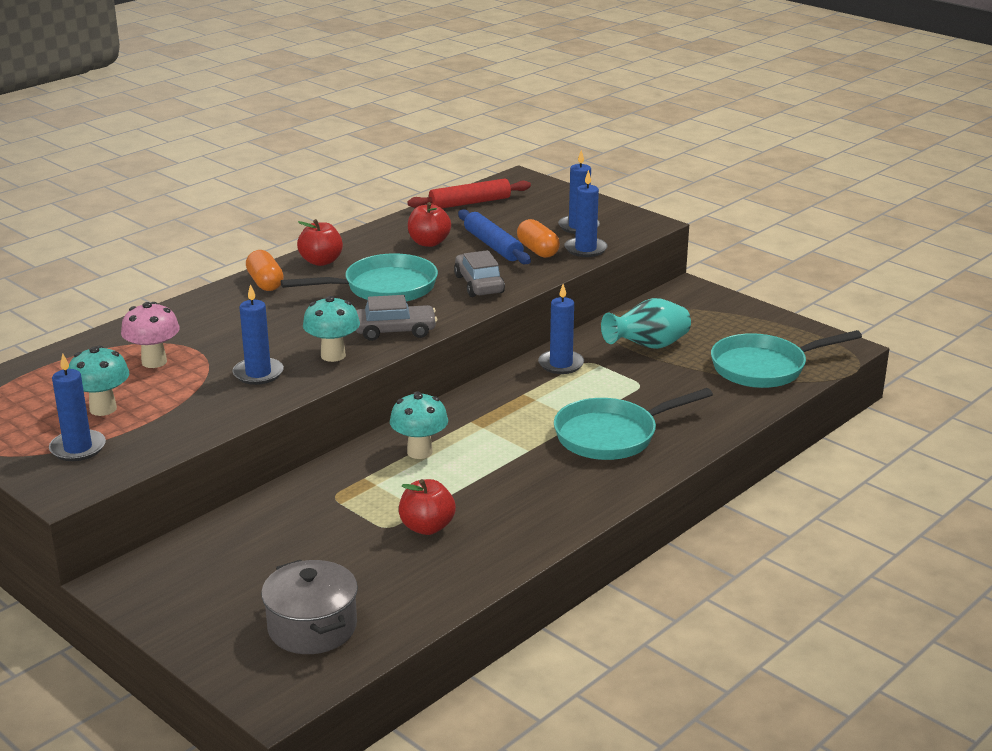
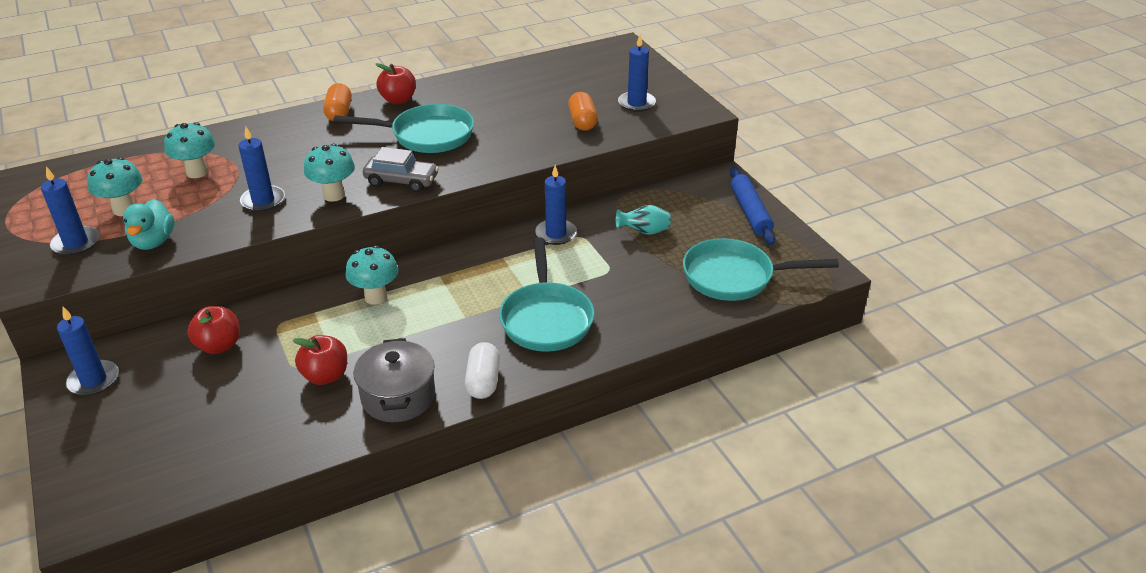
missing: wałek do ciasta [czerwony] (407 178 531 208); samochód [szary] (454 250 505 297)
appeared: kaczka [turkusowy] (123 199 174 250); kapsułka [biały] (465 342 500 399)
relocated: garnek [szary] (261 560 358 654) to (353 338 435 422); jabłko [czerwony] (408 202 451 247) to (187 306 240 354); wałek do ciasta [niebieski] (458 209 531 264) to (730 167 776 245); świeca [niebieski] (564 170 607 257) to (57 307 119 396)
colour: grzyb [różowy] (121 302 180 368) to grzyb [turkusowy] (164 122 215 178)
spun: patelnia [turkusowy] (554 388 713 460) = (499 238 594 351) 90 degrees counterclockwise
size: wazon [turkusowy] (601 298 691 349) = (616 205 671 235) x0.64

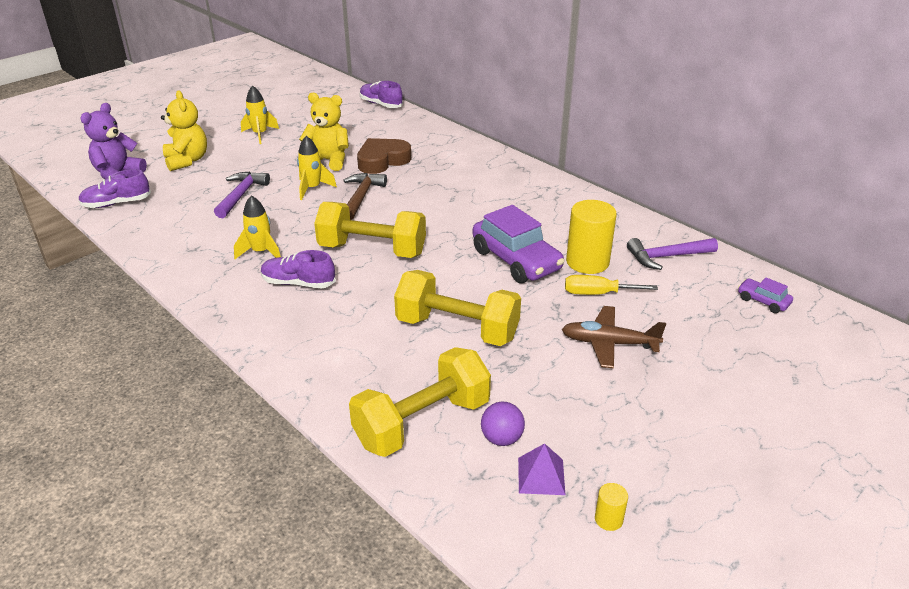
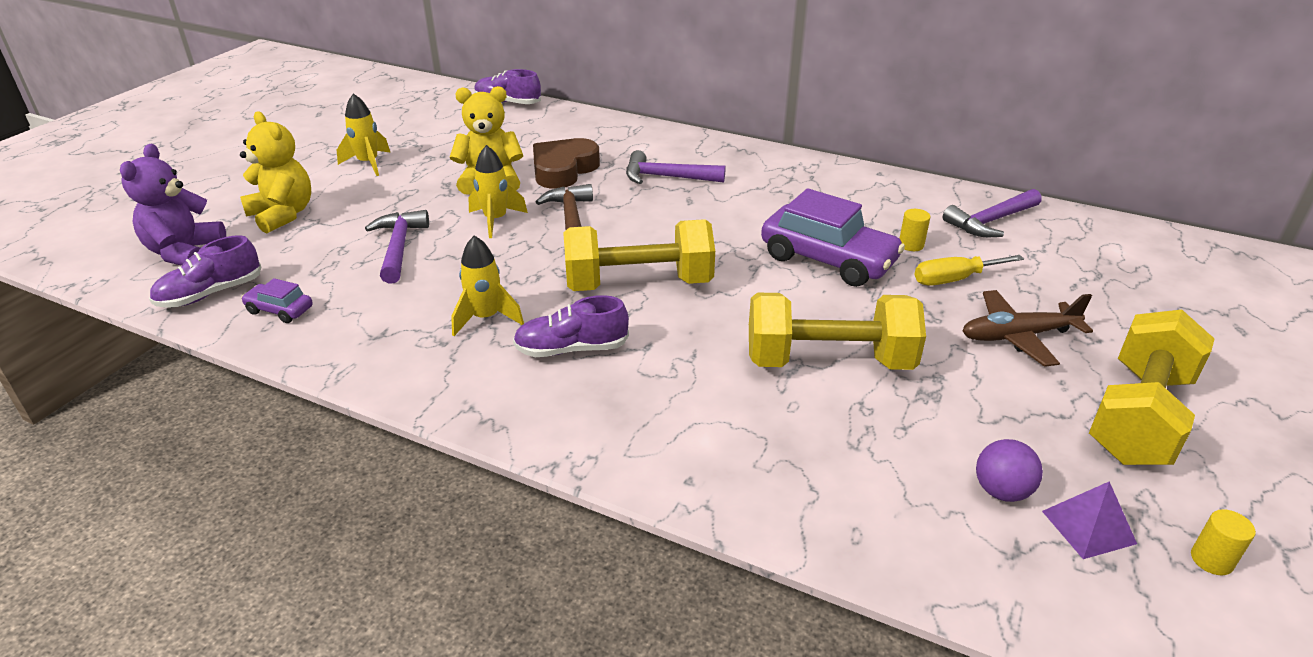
appeared: młotek [fioletowy] (626 150 726 184)
relocated: hantel [żółty] (349 347 491 457) to (1089 309 1214 465); samochód [fioletowy] (738 278 793 313) to (241 278 313 323)
size: walec [żółty] (566 200 617 274) = (899 209 930 251) x0.45

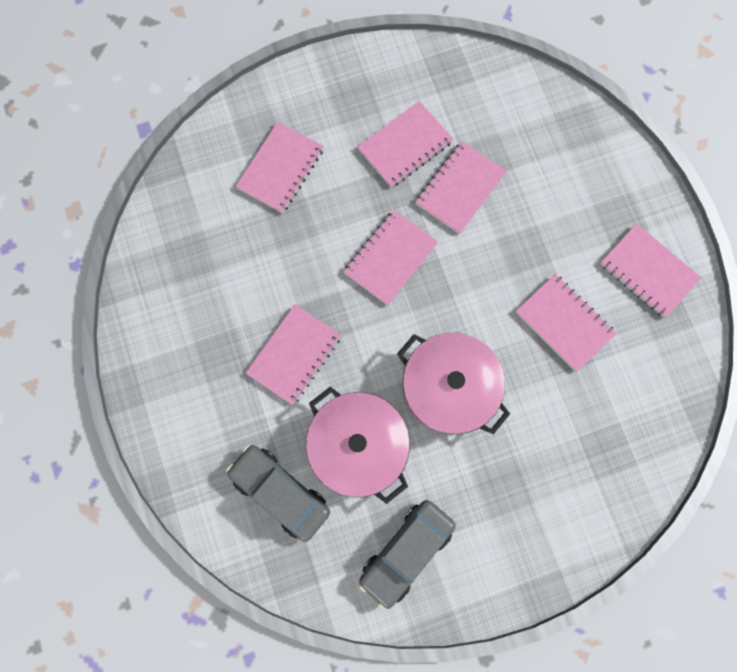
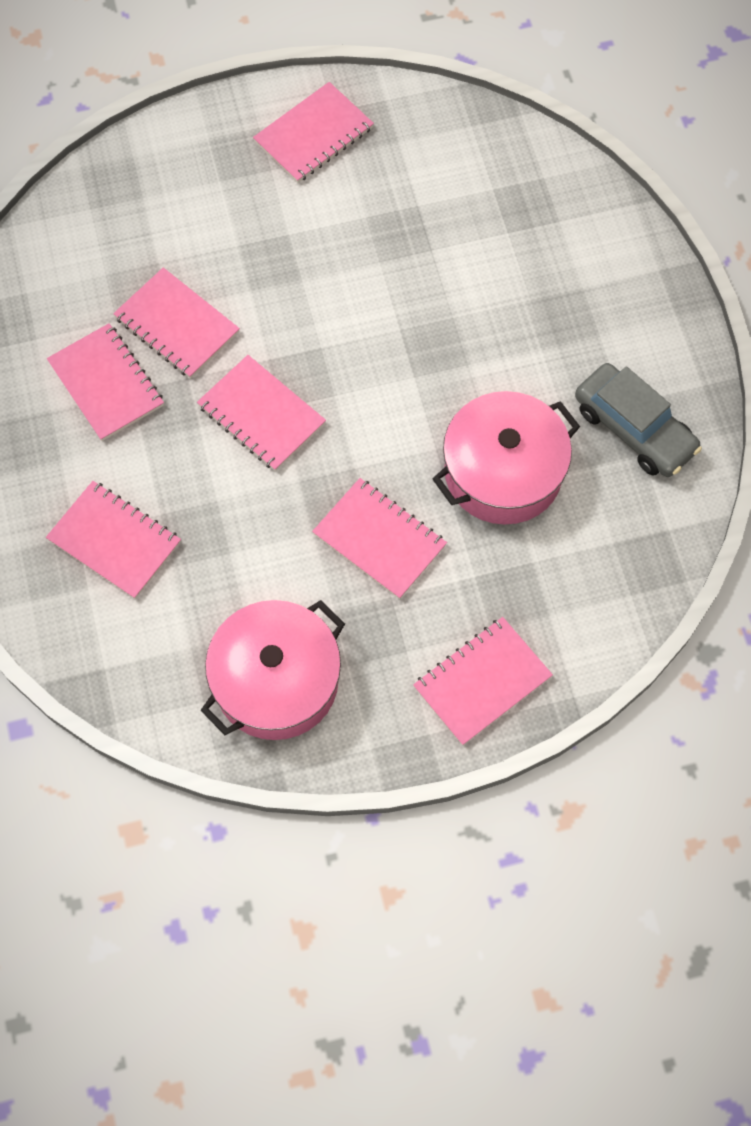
missing: samochód [szary] (226 445 330 542)
relocated: garnek [różowy] (397 333 510 434) to (200 600 345 740); zeszyt [różowy] (516 274 616 372) to (413 617 553 746)

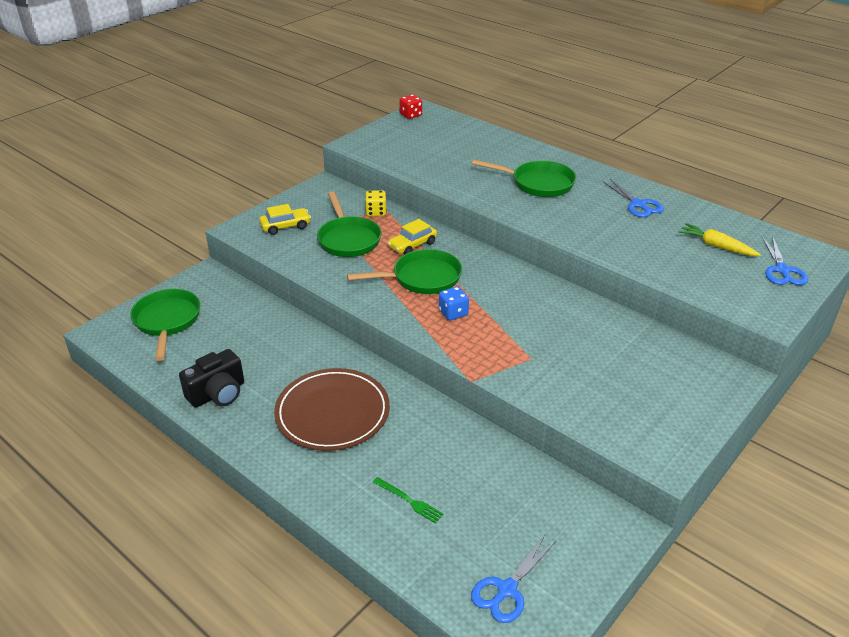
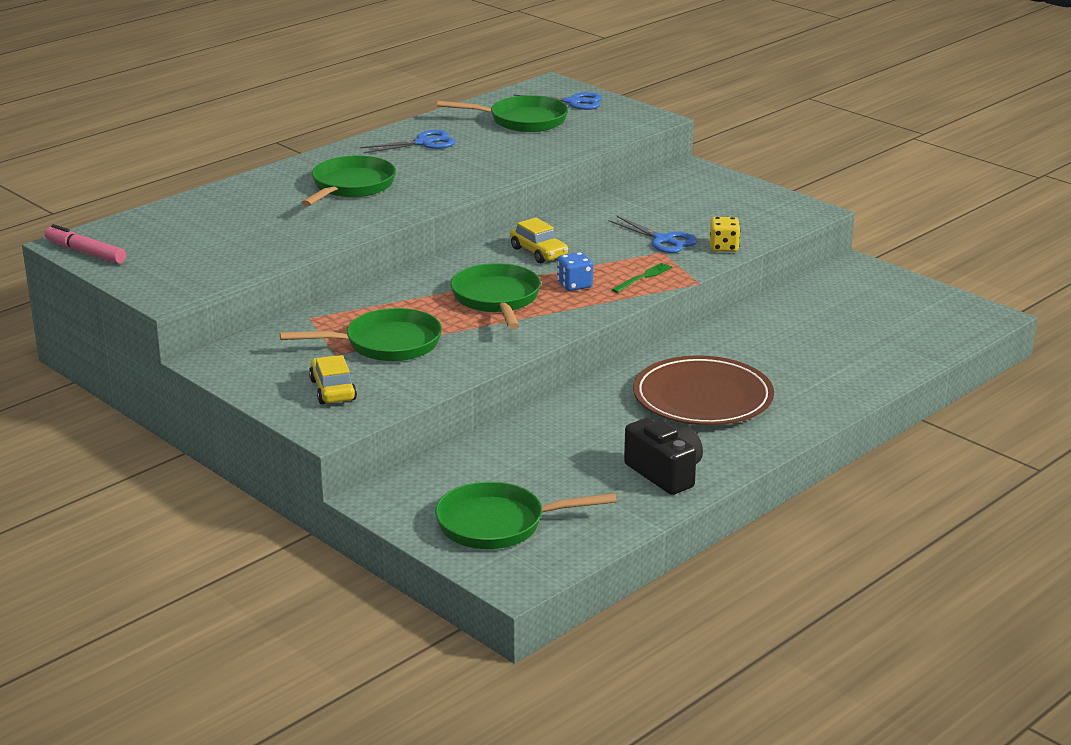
relocated: kostka do gry [żółty] (365 190 387 216) to (710 217 740 252); widelec [zielony] (373 477 444 524) to (612 262 672 293); samochód [żółty] (388 219 437 255) to (510 217 568 263); nożyczki [niebieski] (471 536 556 623) to (608 216 697 253)
exchanged: kostka do gry [czerwony] (399 94 422 119) to flamaster [różowy] (45 224 126 264); marchewka [żółty] (678 223 761 256) to patelnia [zielony] (437 95 568 132)

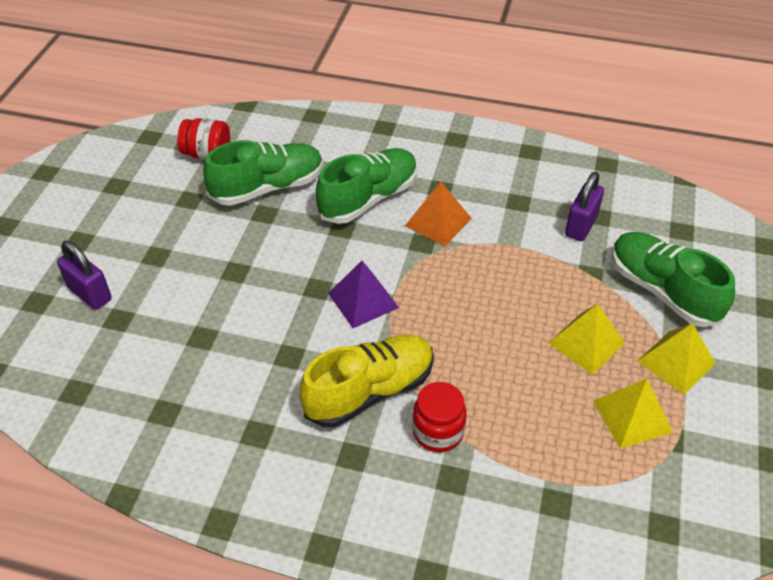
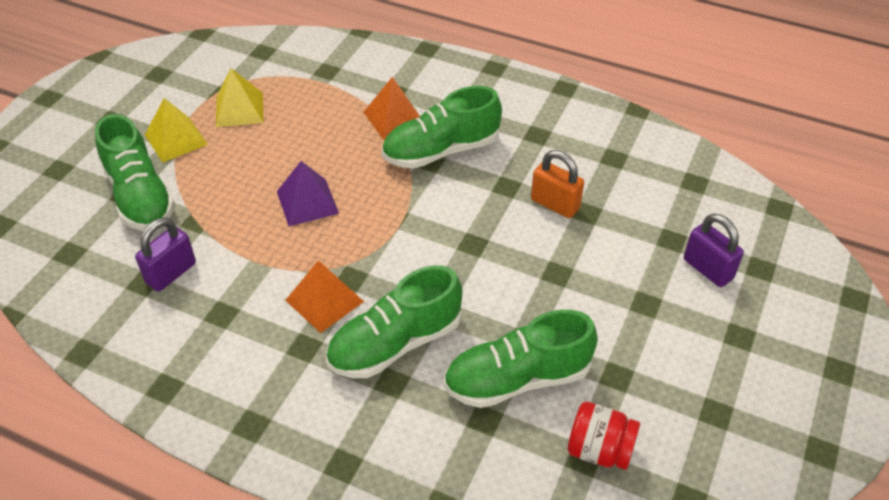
missing: piramida [żółty] (548 304 625 375)
appeared: kłódka [pomarańczowy] (531 150 584 218)
relocated: piramida [fioletowy] (328 261 399 328) to (277 161 339 226)
exchanged: słoik [czerwony] (413 382 467 452) to piramida [pomarańczowy] (363 77 420 140)
colour: but [żółty] (299 335 434 428) to but [zielony] (382 86 502 169)

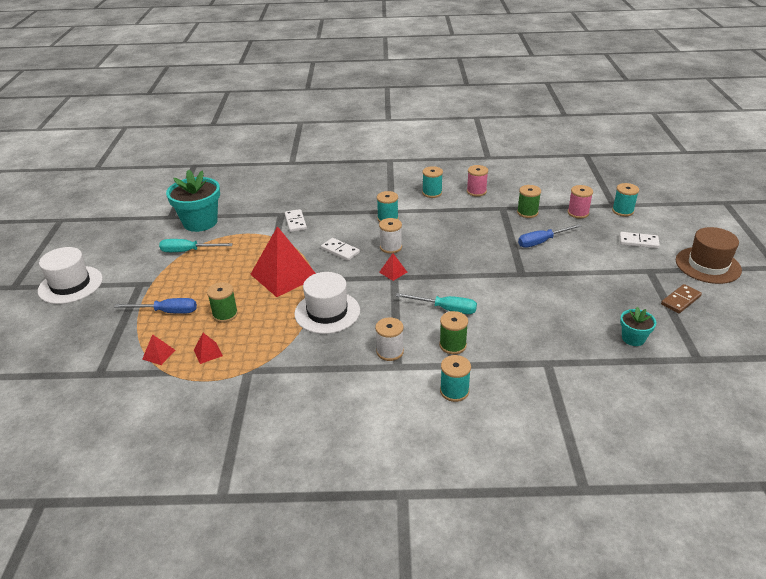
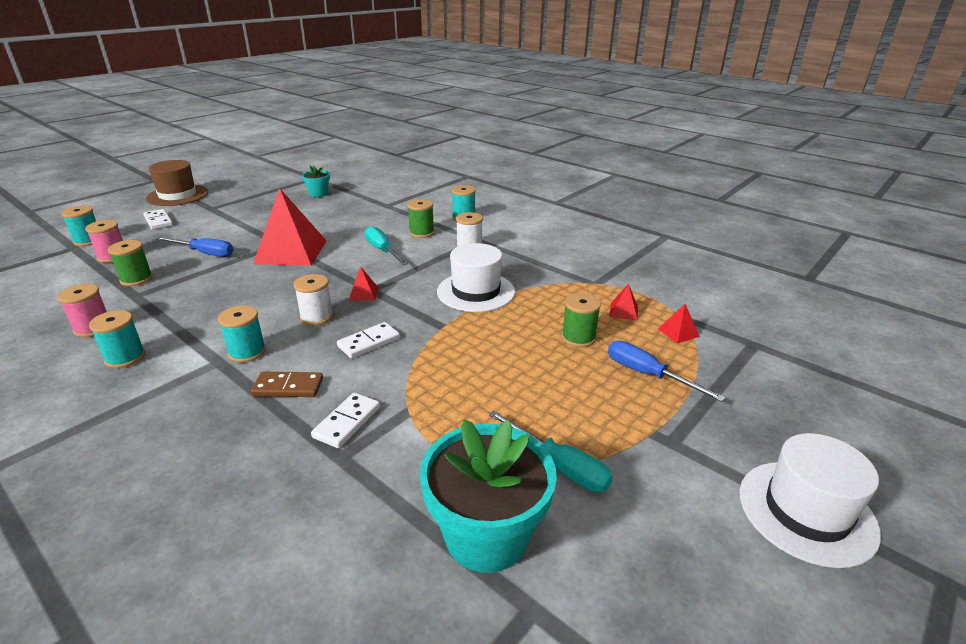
relocated: piramida [czerwony] (250 226 316 297) to (253 188 327 266); kostka domina [brązowy] (661 284 702 313) to (251 372 323 397)
spun: kostka domina [biały] (321 238 360 261) = (337 322 400 358) 60 degrees clockwise

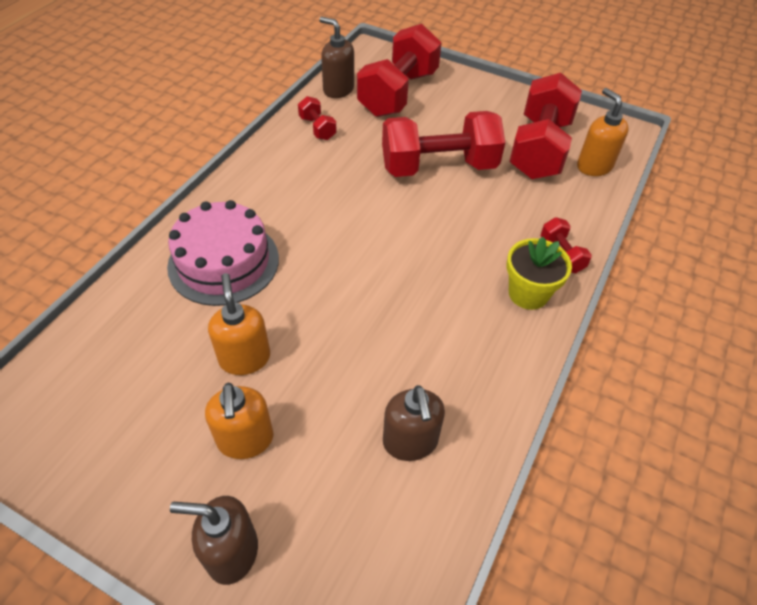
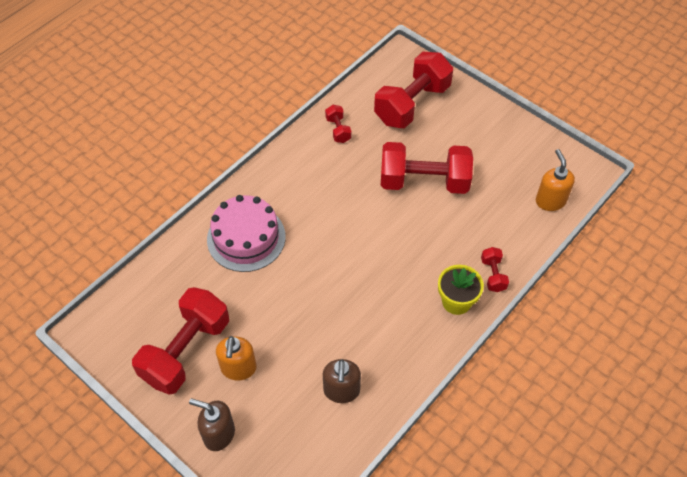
missing: dozownik mydła [pomarańczowy] (208 273 270 375); dozownik mydła [brązowy] (319 17 354 98)
relocated: hantel [czerwony] (509 73 582 179) to (132 287 229 395)

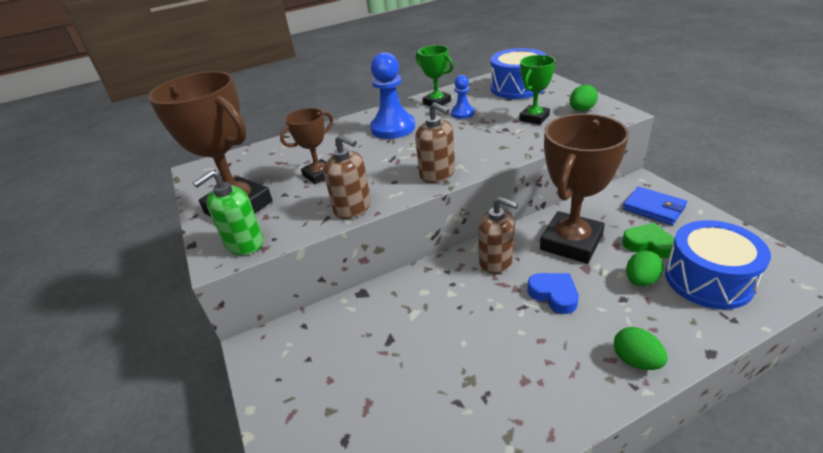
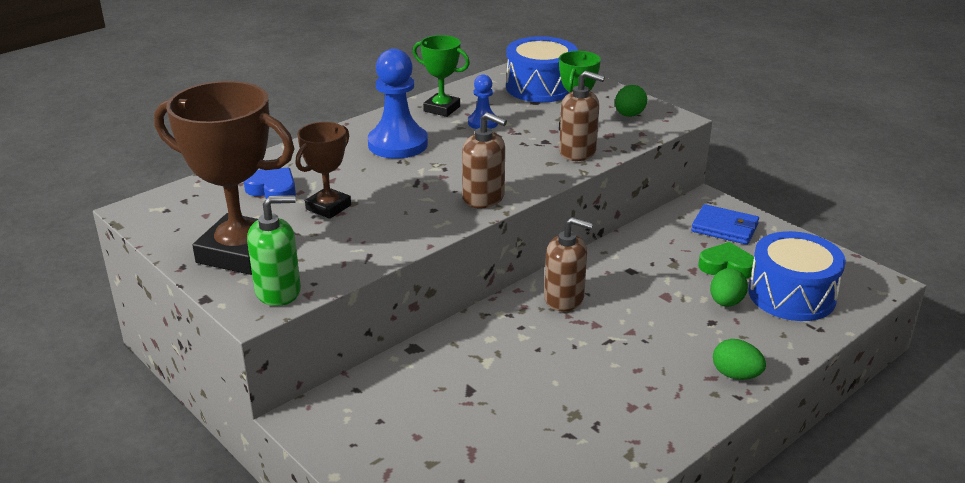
missing: puchar [brązowy] (540 114 629 264)
relocated: dozownik mydła [brązowy] (323 134 371 219) to (559 71 605 161); serce [niebieski] (527 273 579 314) to (244 168 296 204)
spun: dozownik mydła [zielony] (193 170 264 255) = (247 195 301 306) 135 degrees counterclockwise

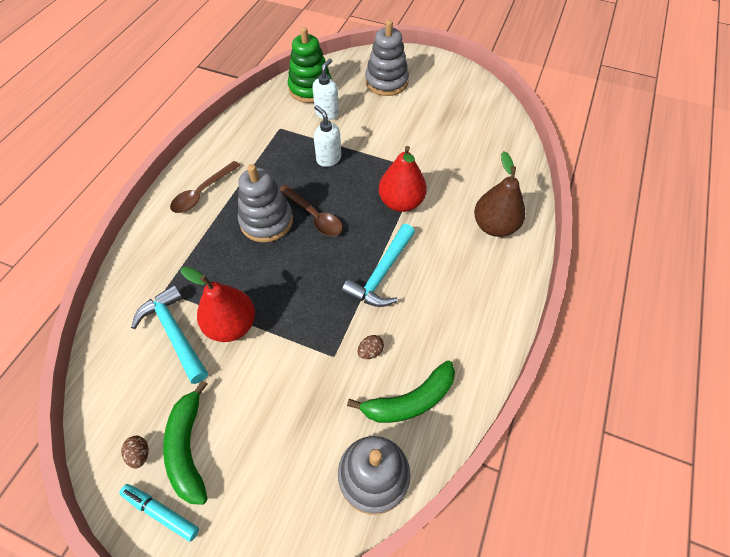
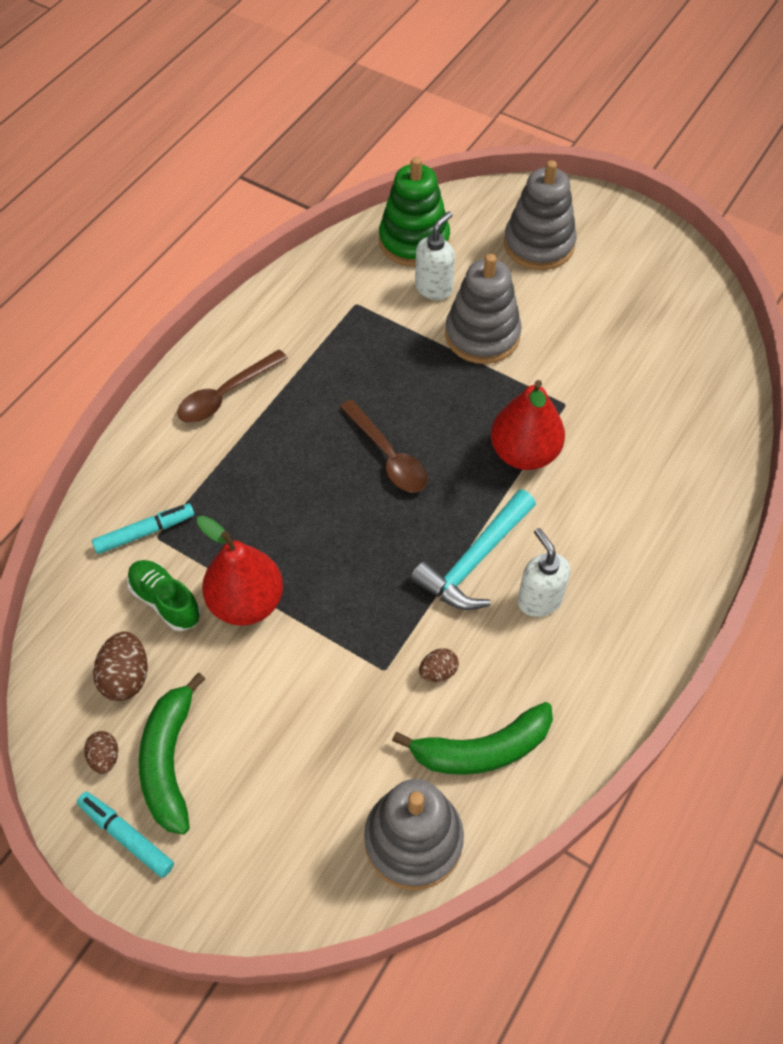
missing: gruszka [brązowy] (474 151 525 237)
appeared: flamaster [turkusowy] (92 504 194 554); jajko [brązowy] (93 631 148 701)
relocated: zabawka nakładanka [szary] (238 164 293 243) to (445 254 522 364); dozownik mydła [biały] (314 105 341 167) to (517 528 570 617)
exchanged: młotek [turkusowy] (131 285 208 384) to but [zielony] (127 560 201 631)

